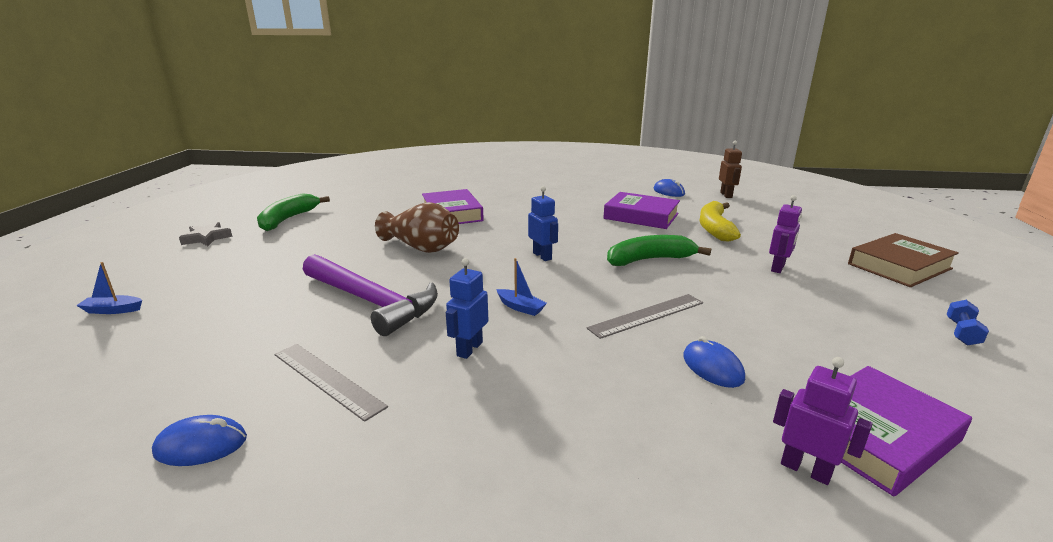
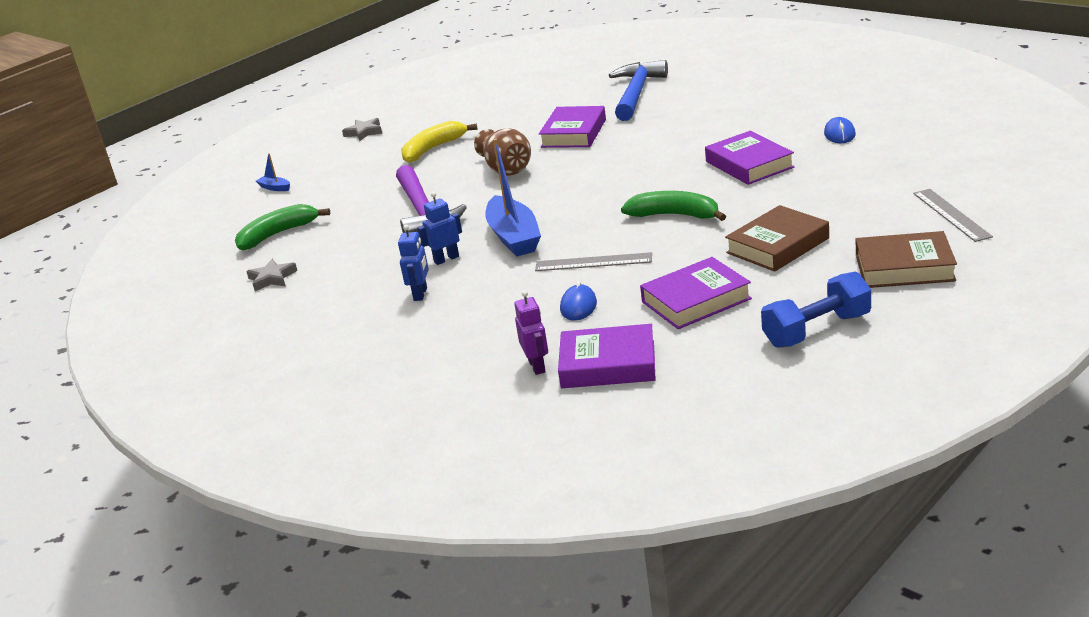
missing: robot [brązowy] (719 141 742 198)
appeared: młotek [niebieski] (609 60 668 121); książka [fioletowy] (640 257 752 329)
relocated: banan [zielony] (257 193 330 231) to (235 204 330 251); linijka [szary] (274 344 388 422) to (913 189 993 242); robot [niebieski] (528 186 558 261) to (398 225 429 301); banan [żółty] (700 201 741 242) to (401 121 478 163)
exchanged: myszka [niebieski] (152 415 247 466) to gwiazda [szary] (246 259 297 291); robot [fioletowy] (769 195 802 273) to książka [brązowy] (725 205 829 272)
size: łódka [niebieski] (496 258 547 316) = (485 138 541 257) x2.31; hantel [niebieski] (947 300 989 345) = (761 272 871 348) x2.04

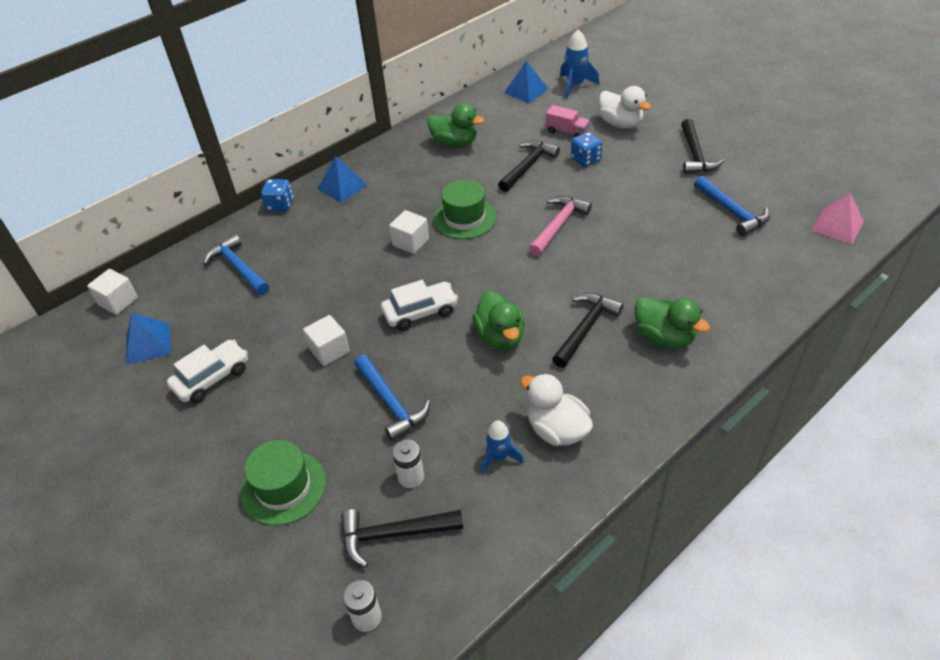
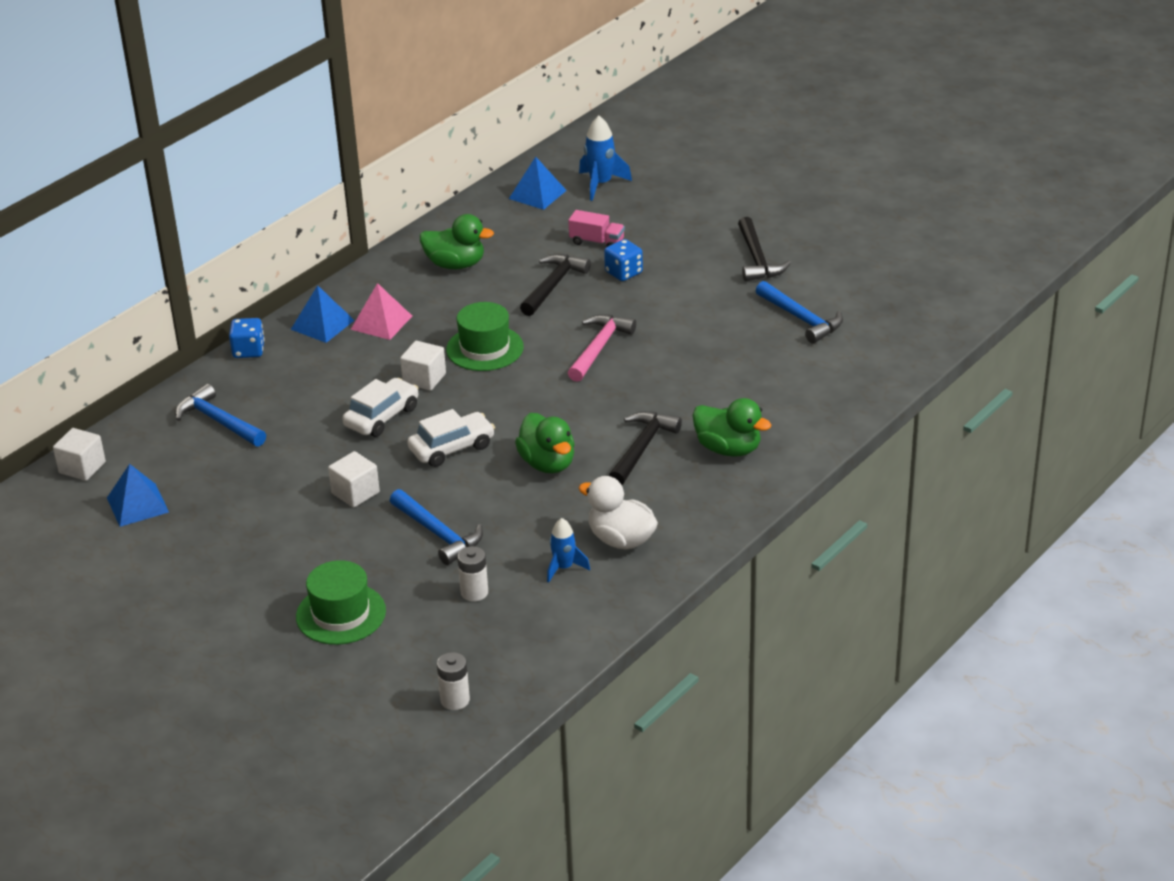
missing: młotek [czarny] (341 509 463 567); kaczka [biały] (599 86 651 128)
relocated: samochód [biały] (167 339 248 403) to (342 378 419 437); piramida [różowy] (811 193 864 244) to (350 283 412 340)

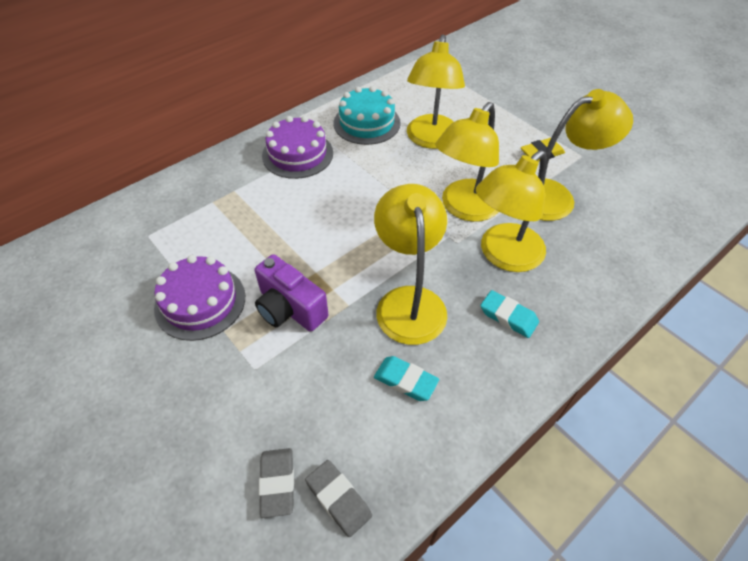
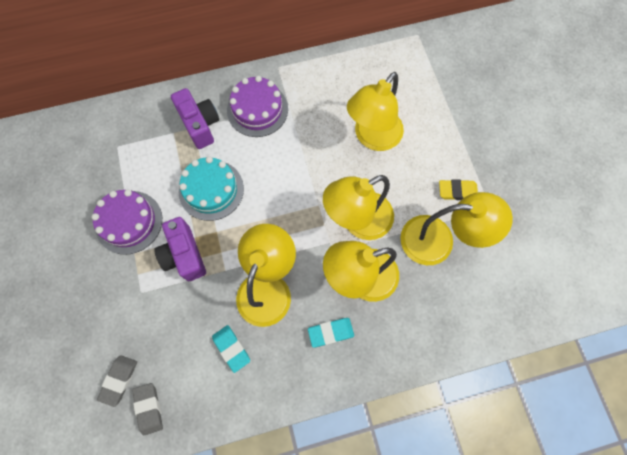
appeared: aparat fotograficzny [fioletowy] (171 88 219 149)
relocated: tort [turkusowy] (334 86 401 145) to (179 156 244 221)
spun: gumka do mazania [turkusowy] (480 290 539 338) = (308 318 354 348) 75 degrees counterclockwise

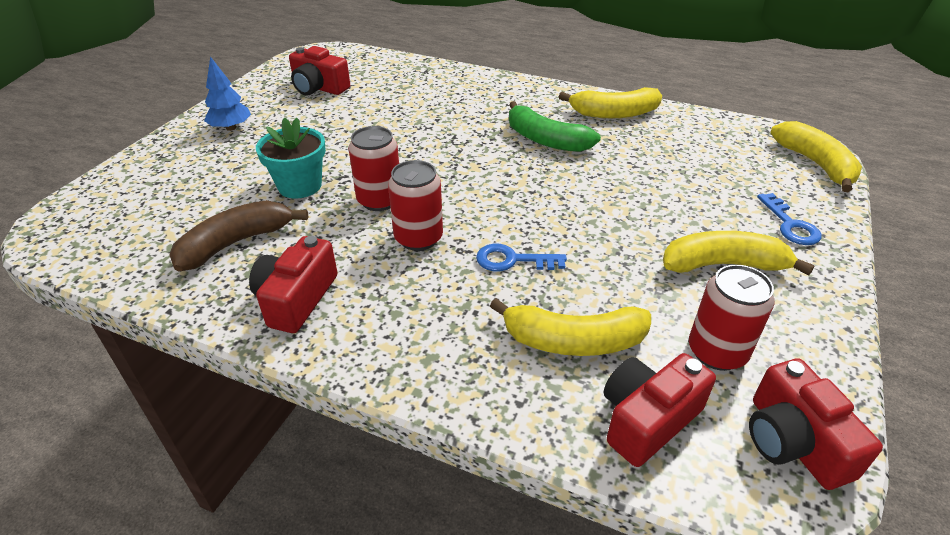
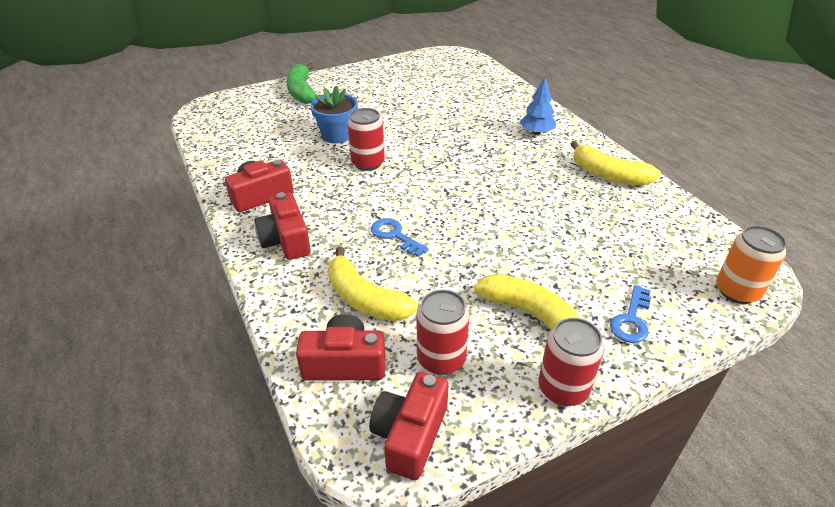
missing: banan [brązowy] (169 200 308 272)
relocated: drzewko [niebieski] (204 56 251 131) to (520 77 556 135); aparat fotograficzny [czerwony] (289 46 350 96) to (254 192 311 260); puszka [czerwony] (388 160 443 251) to (538 318 604 406); banan [zielony] (509 101 601 152) to (286 63 317 104)
exchanged: banan [żółty] (770 121 862 192) to puszka [pomarańczowy] (716 226 787 304)
colour: doniczka [turkusowy] (256 117 326 198) to doniczka [niebieski] (310 85 358 143)

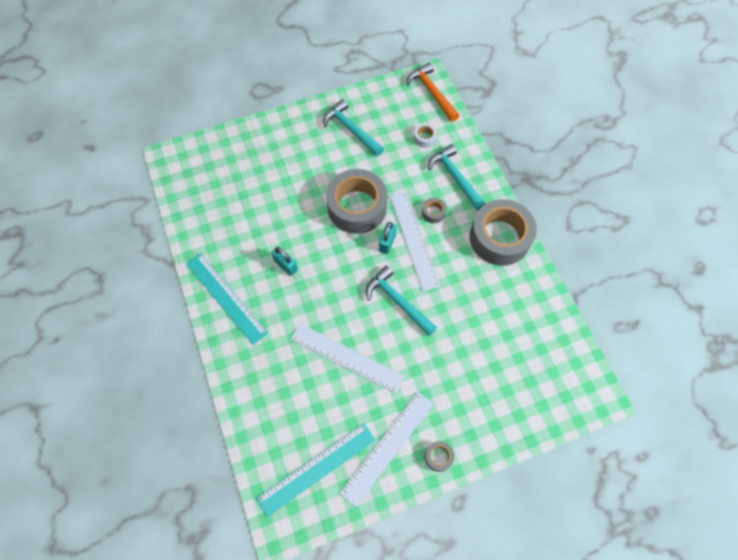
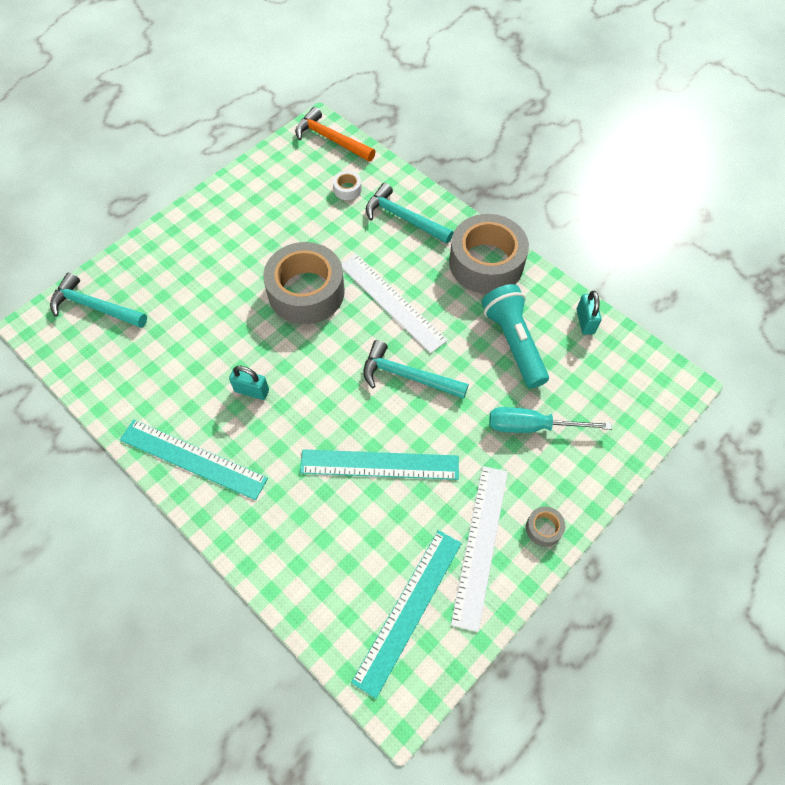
missing: taśma klejąca [szary] (422 198 447 223)
appeared: latarka [turkusowy] (482 284 549 388); śrubokręt [turkusowy] (489 407 612 433)
relocated: młotek [turkusowy] (323 99 384 156) to (50 272 147 328); kłódka [turkusowy] (379 222 397 254) to (577 291 601 335)
colour: linijka [biały] (290 323 405 393) to linijka [turkusowy] (300 449 459 480)

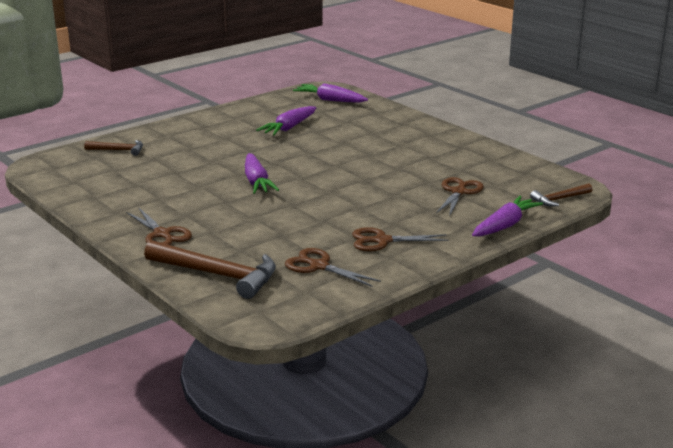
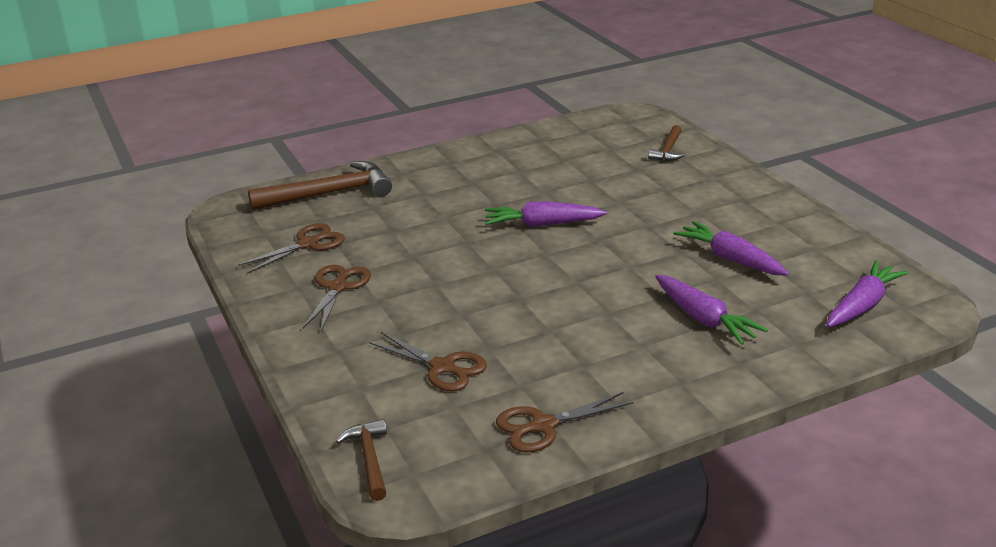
relocated: nożyczki [brązowy] (126 207 192 245) to (496 392 633 452); marchewka [fioletowy] (472 196 543 236) to (655 275 768 345)
spun: młotek [brązowy] (144 240 276 299) = (248 161 392 210) 150 degrees counterclockwise

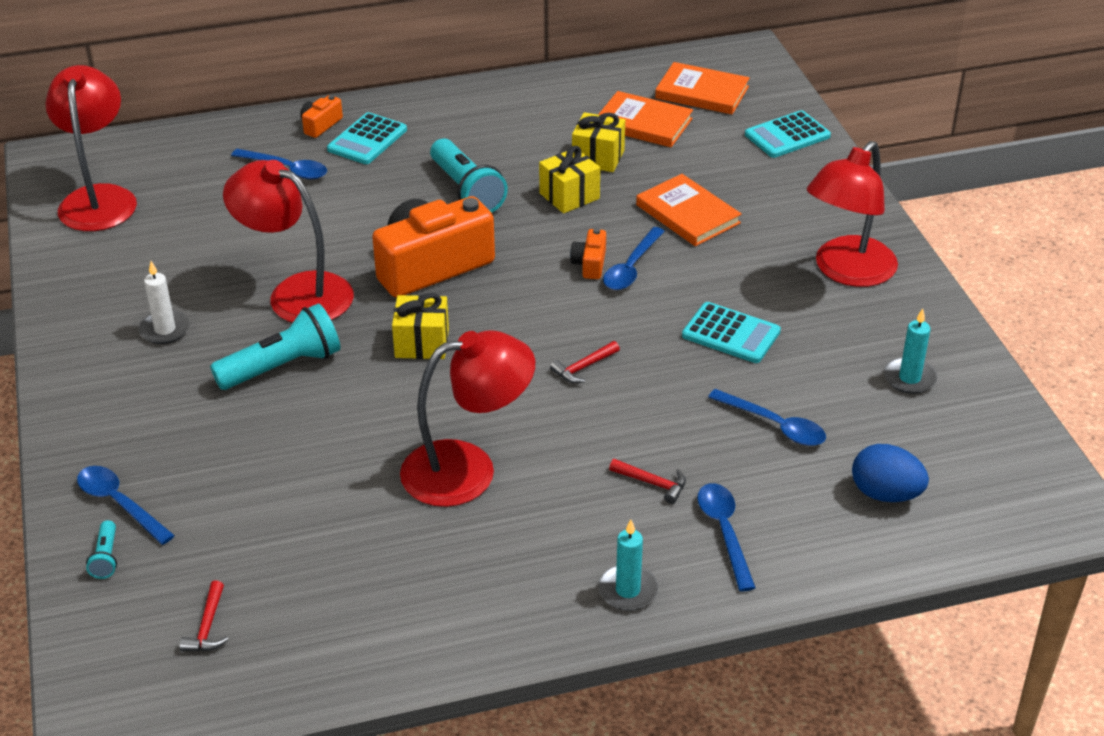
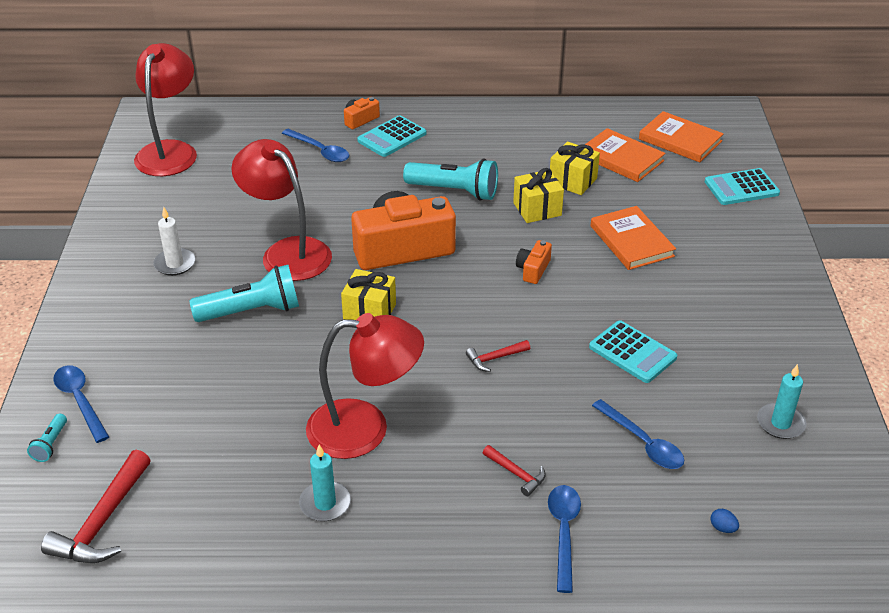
missing: łyżka [niebieski] (603 227 665 290); lampka [czerwony] (807 141 898 287)
relocated: świeca [turkusowy] (598 519 658 610) to (299 444 351 521)
spun: latarka [turkusowy] (430 138 508 213) = (403 159 498 201) 60 degrees counterclockwise
size: młotek [czerwony] (179 581 229 651) = (41 450 151 563) x1.90; jajko [niebieski] (852 444 929 502) = (710 509 739 533) x0.42

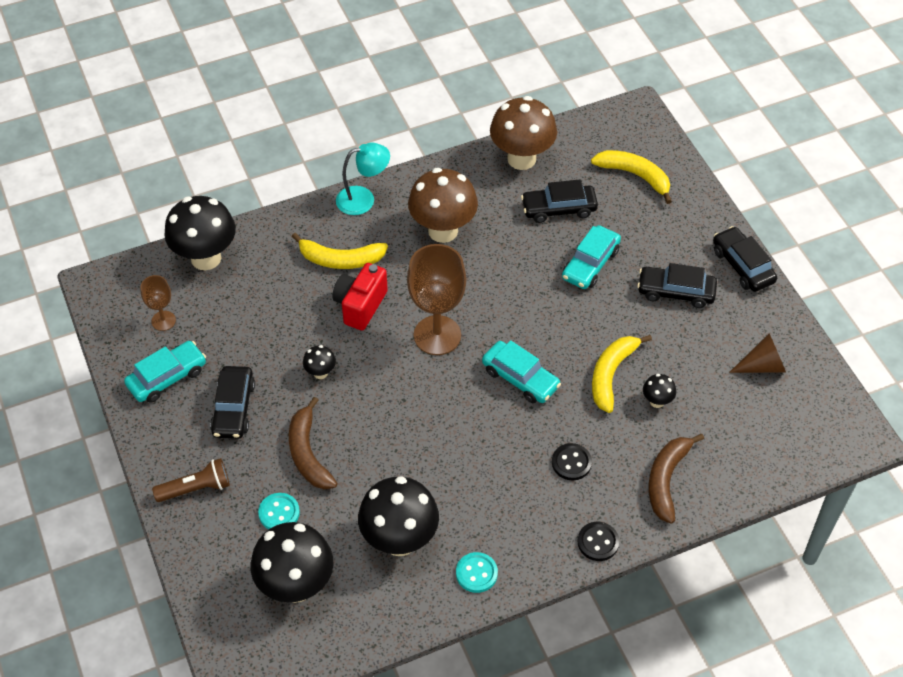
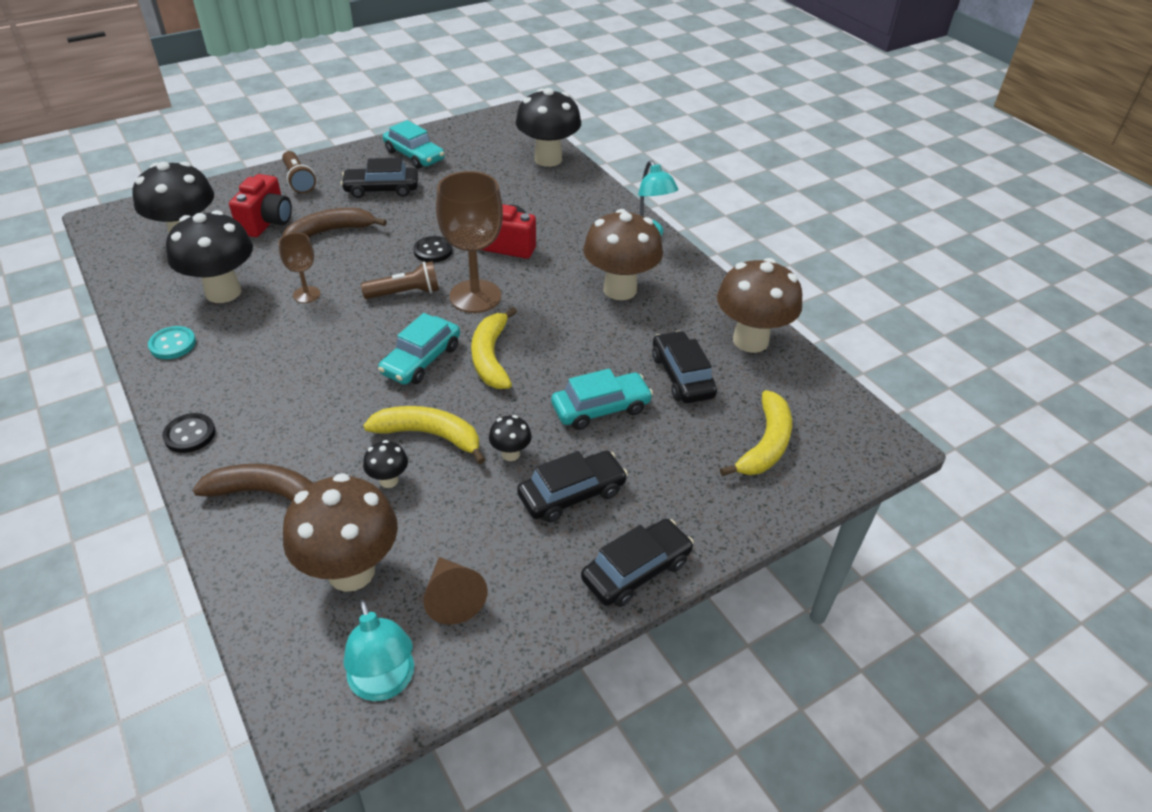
appeared: grzyb [brązowy] (283 473 398 592); lampka [turkusowy] (343 599 414 701); latarka [brązowy] (361 261 439 299)
relocated: kielich [brązowy] (141 275 176 331) to (279 233 320 303); banan [żółty] (292 233 388 269) to (471 307 517 389); grzyb [czarny] (303 345 336 379) to (489 415 532 461); guzik [czarny] (552 443 592 480) to (413 236 453 263)
exchanged: guzik [turkusowy] (258 493 300 529) to aparat fotograficzny [czerwony] (229 174 292 237)
spun: samochód [turkusowy] (562 225 621 289) = (551 369 653 430) 135 degrees clockwise; samochód [czarny] (637 263 717 308) = (517 451 628 522) 60 degrees clockwise

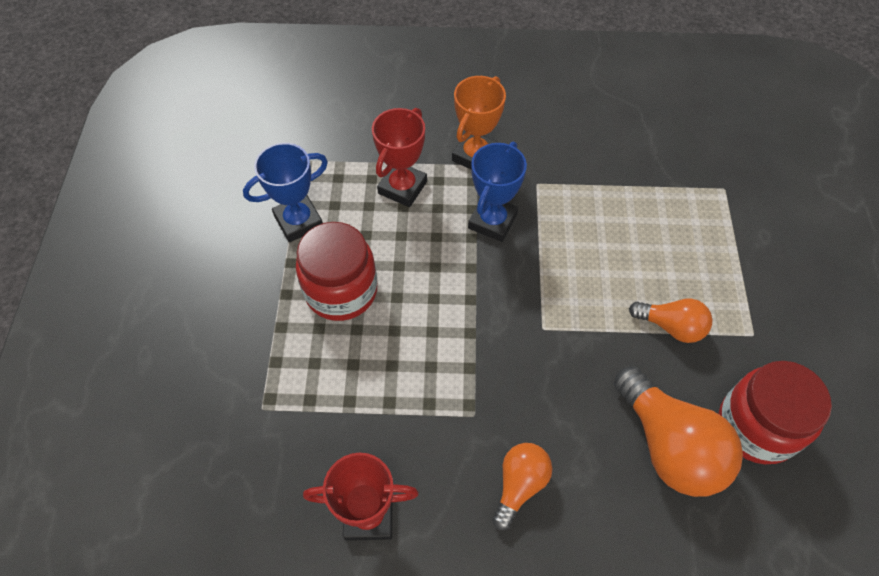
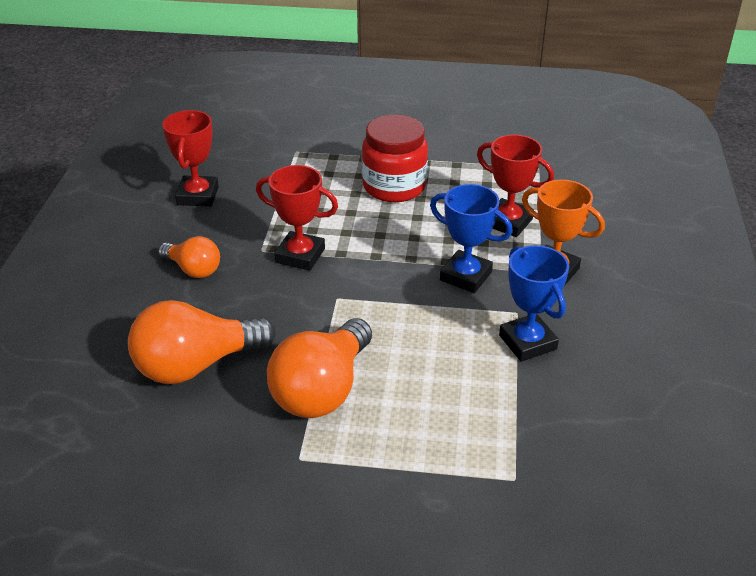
missing: słoik [czerwony] (718 361 832 464)
appeared: puchar [czerwony] (256 165 338 271)
relocated: puchar [niebieski] (243 143 328 242) to (499 245 569 362)
size: żarówka [pomarańczowy] (629 298 713 343) = (267 318 372 418) x1.75

